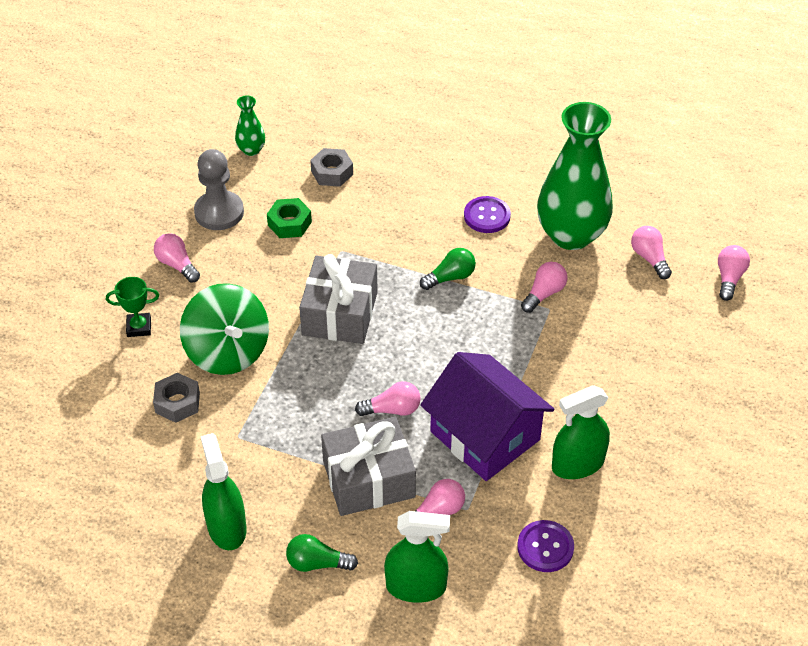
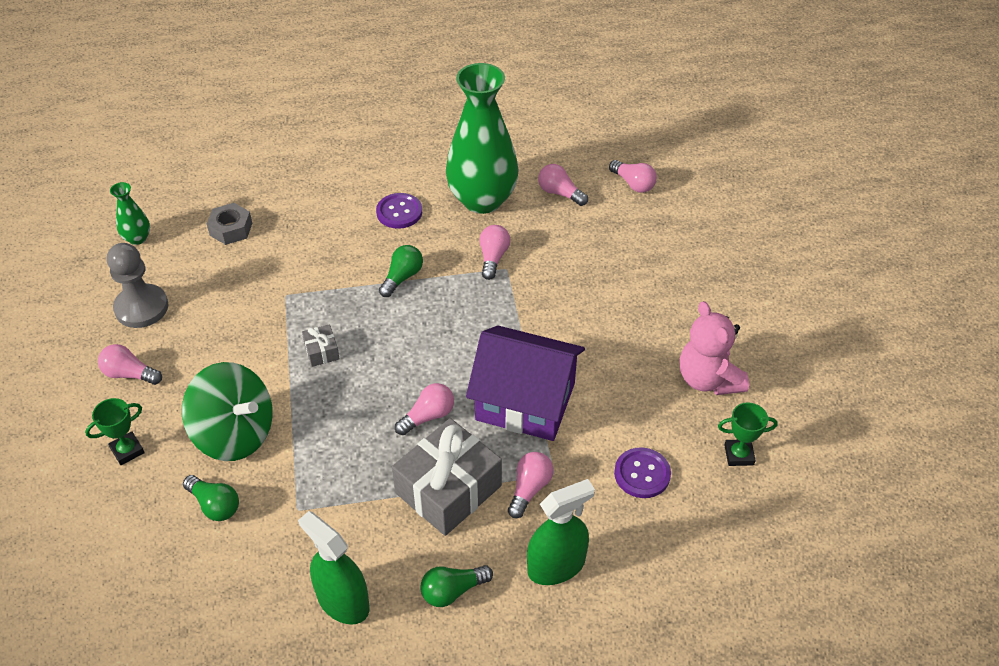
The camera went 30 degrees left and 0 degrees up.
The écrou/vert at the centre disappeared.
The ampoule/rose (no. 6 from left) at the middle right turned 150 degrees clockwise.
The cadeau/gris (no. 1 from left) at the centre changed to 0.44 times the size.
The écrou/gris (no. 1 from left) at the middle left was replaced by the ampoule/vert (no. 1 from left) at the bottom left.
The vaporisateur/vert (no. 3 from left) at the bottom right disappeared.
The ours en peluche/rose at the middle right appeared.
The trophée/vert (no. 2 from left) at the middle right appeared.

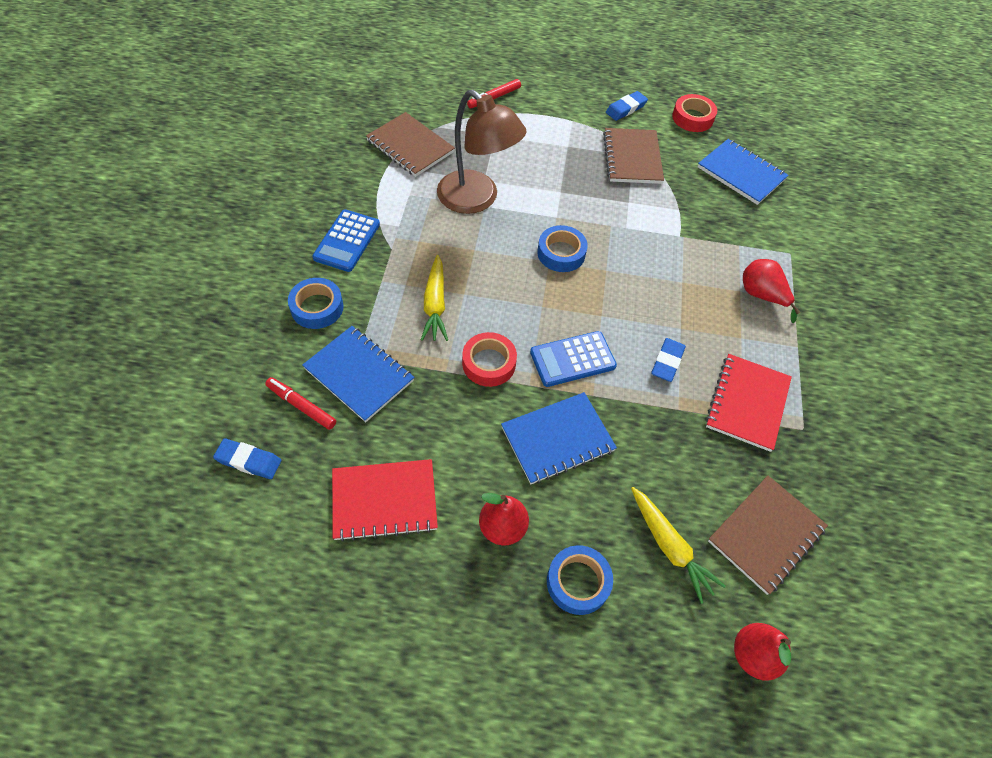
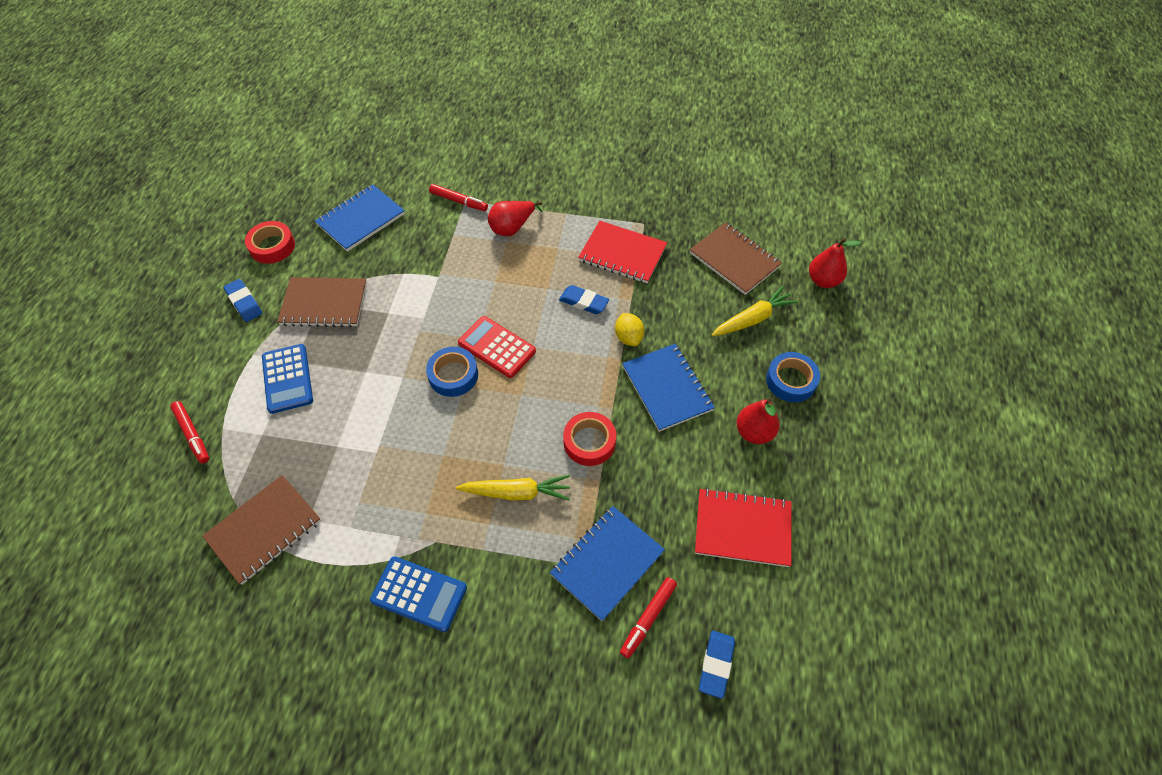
The camera went 85 degrees left and 0 degrees up.
The lampe/marron at the top centre disappeared.
The ruban adhésif/bleu (no. 1 from left) at the middle left disappeared.
The calculatrice/bleu (no. 2 from left in the first image) moved from the centre to the middle left.
The carnet/rouge (no. 1 from left in the first image) at the centre turned 75 degrees counterclockwise.
The feutre/rouge (no. 2 from left) at the top centre appeared.
The citron/jaune at the centre appeared.
The calculatrice/rouge at the centre appeared.

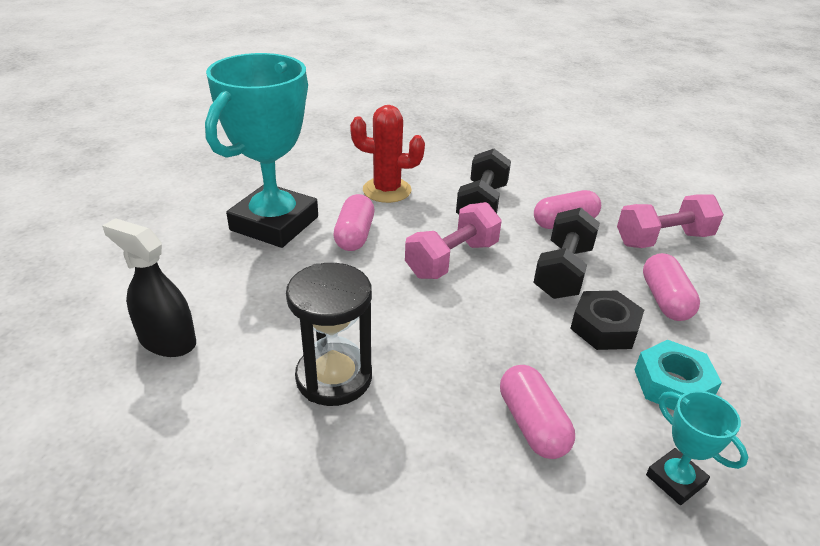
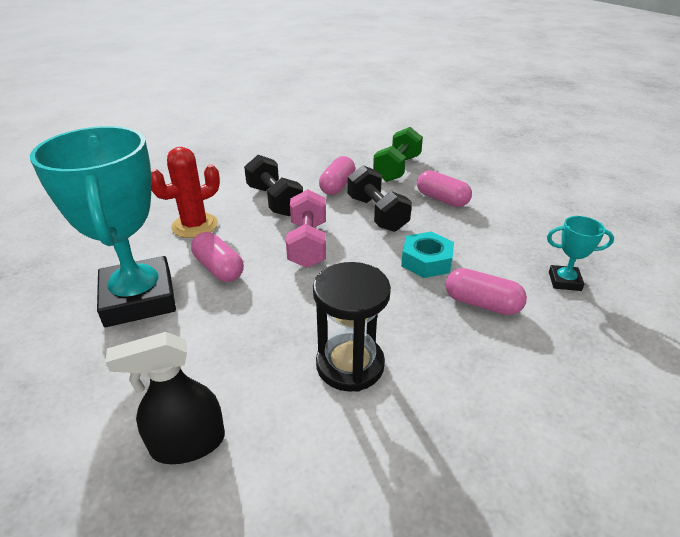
The camera went 45 degrees left and 0 degrees up.
The haltère/rose (no. 2 from left) at the middle right became the haltère/vert at the top centre.
The écrou/noir at the middle right disappeared.
The écrou/turquoise moved from the bottom right to the centre.

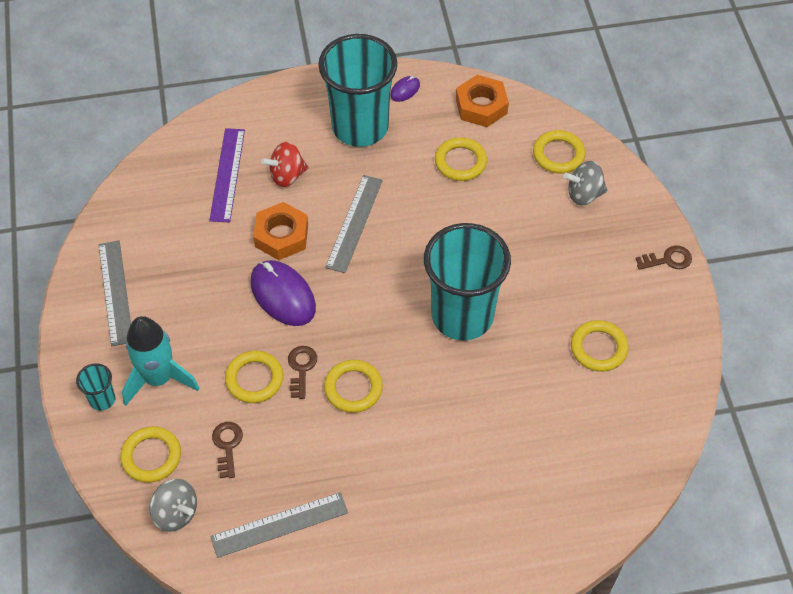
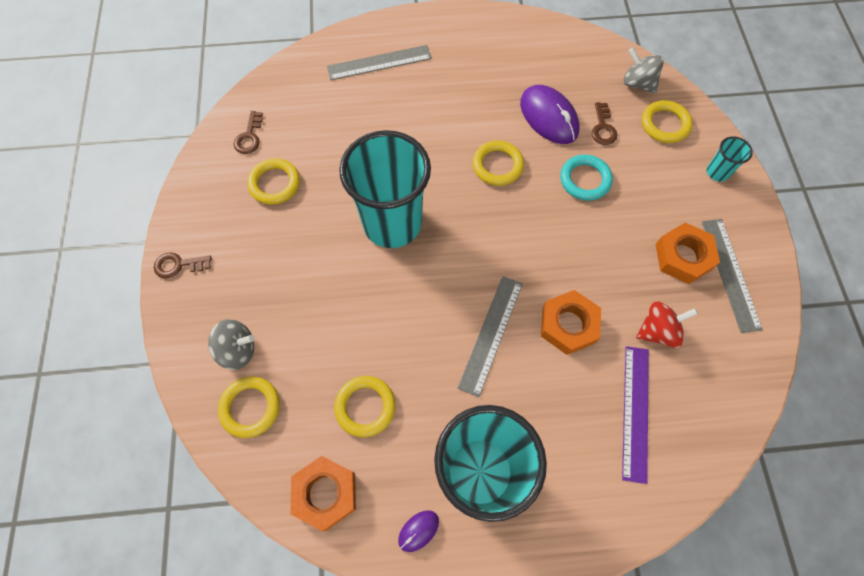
The camera went 175 degrees left and 10 degrees up.
The toupie/rouge moved from the top centre to the middle right.
The souris/violet (no. 1 from left in the first image) moved from the centre to the top centre.
The fusée/turquoise at the middle left disappeared.
The clé/marron (no. 2 from left) moved from the centre to the top left.
The anneau/jaune (no. 2 from left) at the middle left became the anneau/turquoise at the top right.
The règle/gris (no. 2 from left in the first image) moved from the bottom centre to the top centre.
The écrou/orange (no. 3 from left) at the middle right appeared.

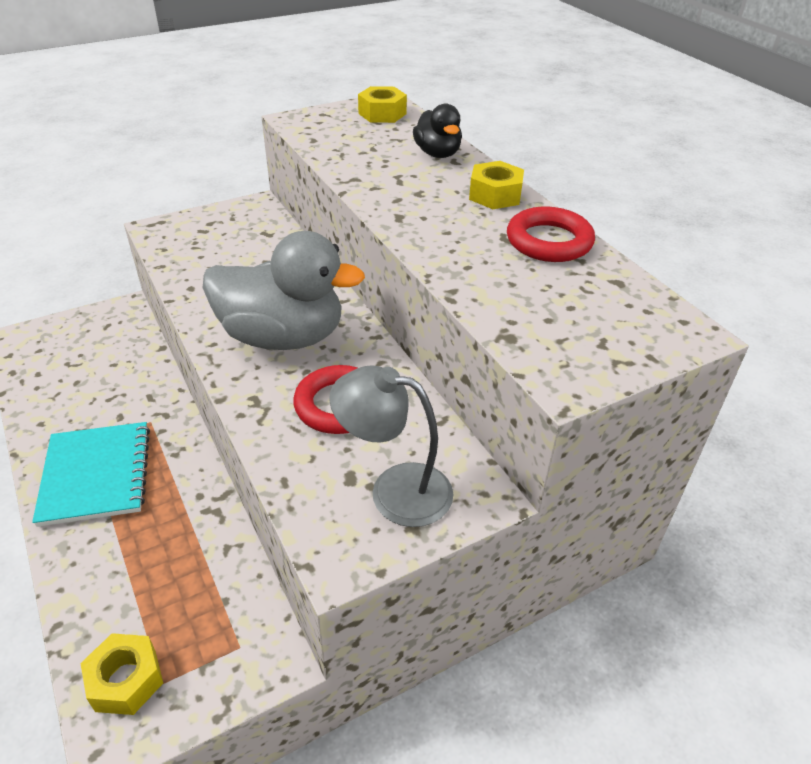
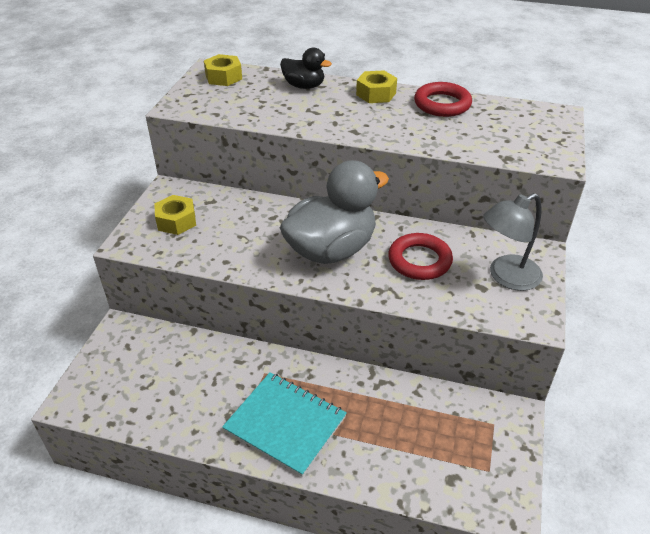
The camera went 45 degrees left and 0 degrees up.
The écrou/jaune (no. 1 from left) moved from the bottom left to the middle left.

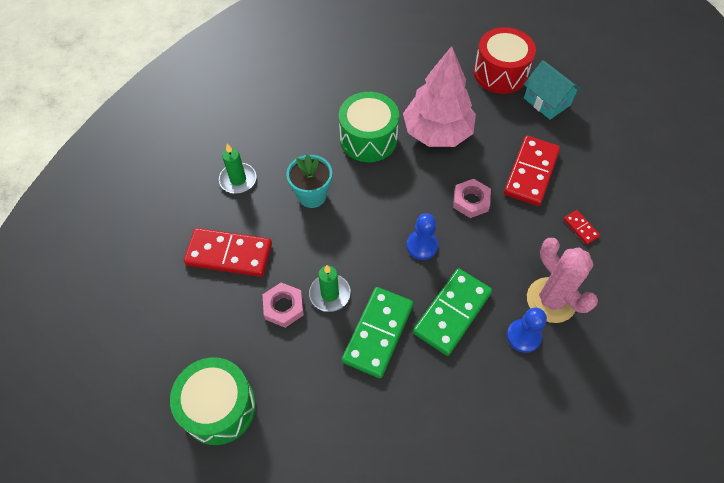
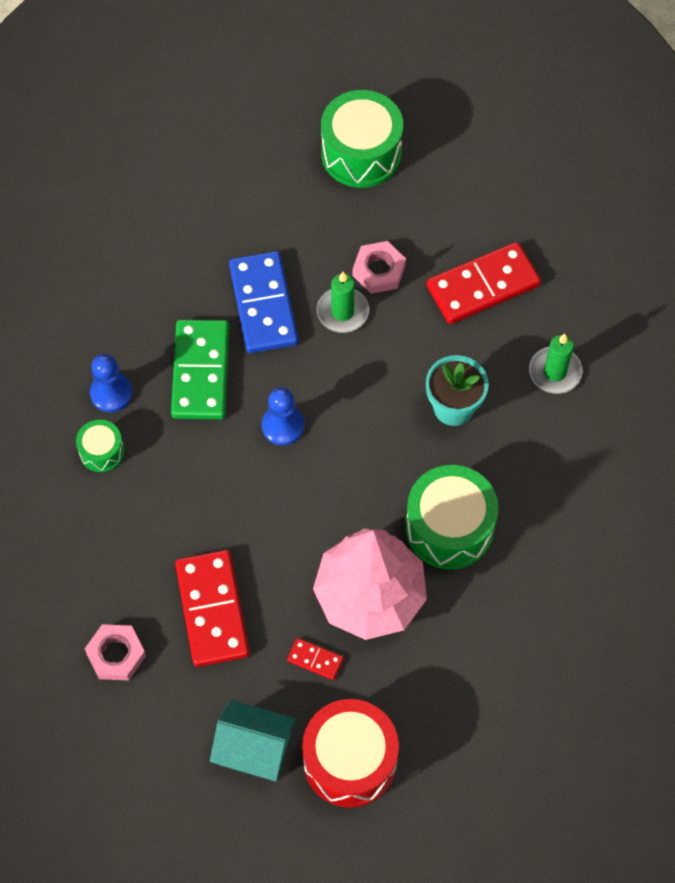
The camera went 145 degrees right and 5 degrees up.
The écrou/rose (no. 2 from left in the first image) moved from the centre to the bottom left.
The domino/rouge (no. 3 from left in the first image) moved from the middle right to the bottom centre.
The cactus/rose at the middle right was replaced by the tambour/vert (no. 1 from left) at the middle left.
The domino/vert (no. 1 from left) at the bottom centre became the domino/bleu at the centre.

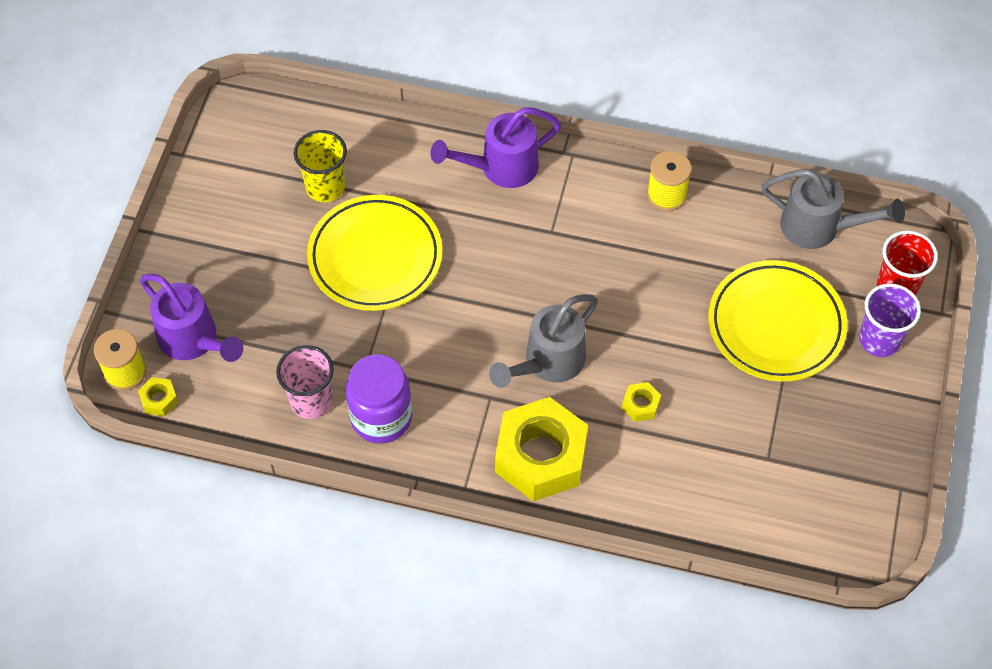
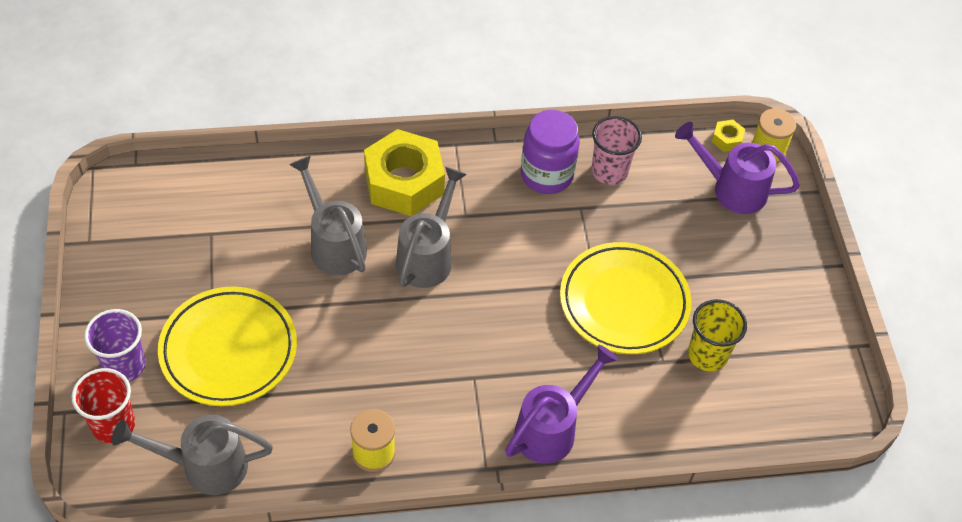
The camera went 155 degrees right and 5 degrees down.
The écrou/jaune (no. 3 from left) at the centre was replaced by the arrosoir/gris (no. 2 from left) at the centre.

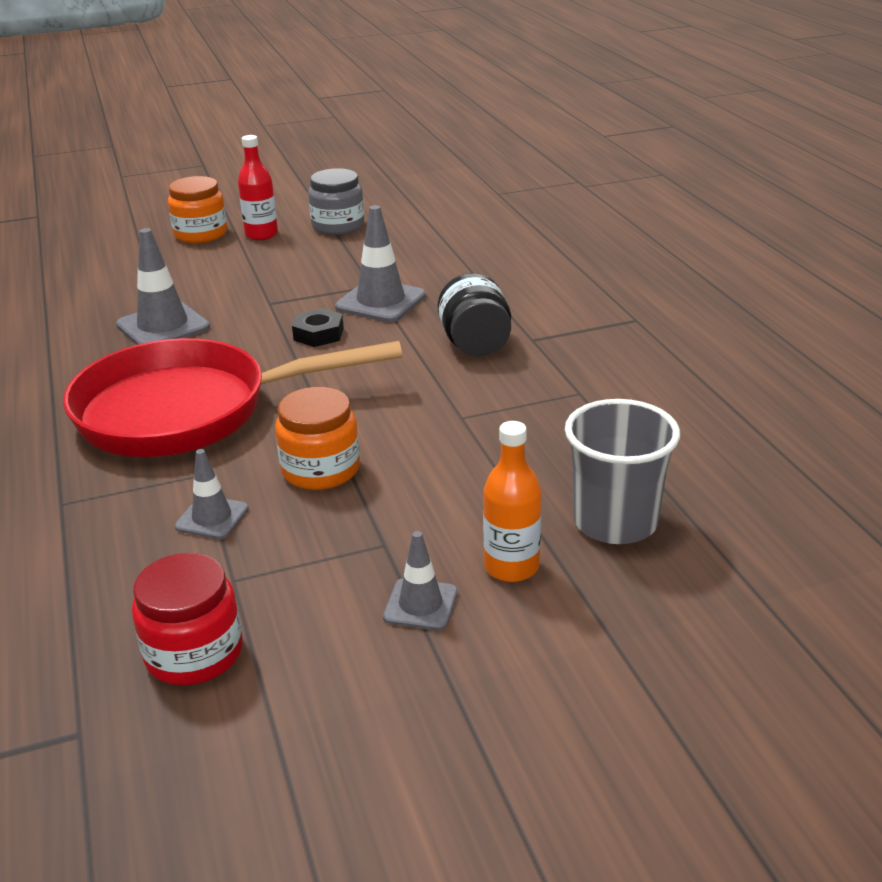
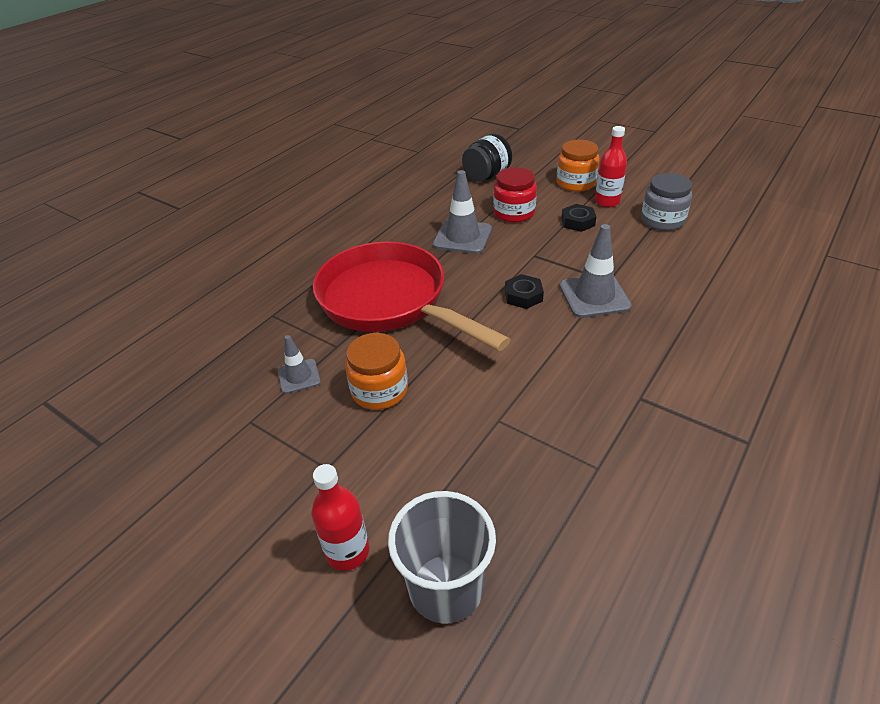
The camera went 55 degrees right and 10 degrees up.
The bocal/noir moved from the centre to the top centre.
The bouteille/orange at the centre became the bouteille/rouge (no. 1 from left) at the bottom centre.
The cône de chantier/gris (no. 4 from left) at the centre disappeared.
The bocal/rouge moved from the bottom left to the top centre.
The écrou/noir (no. 2 from left) at the top centre appeared.

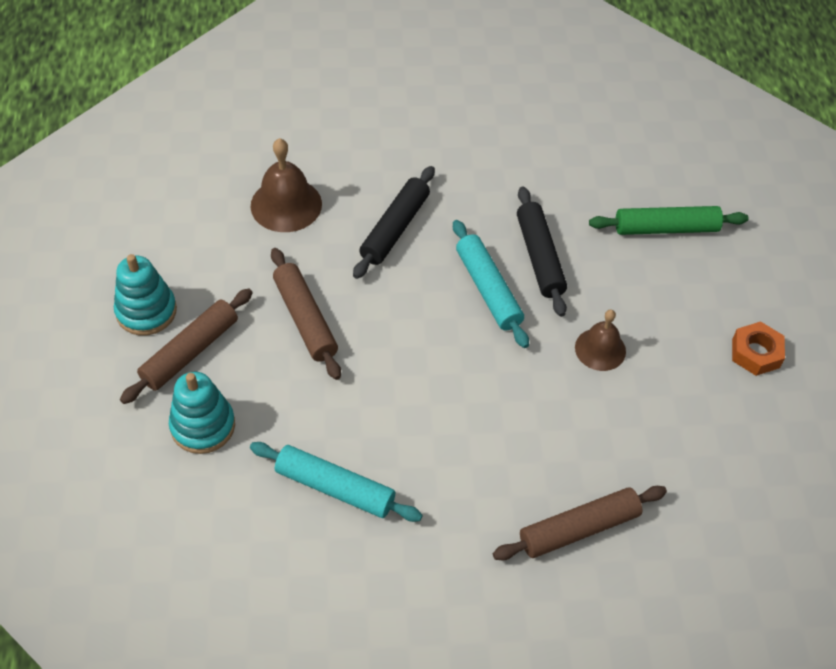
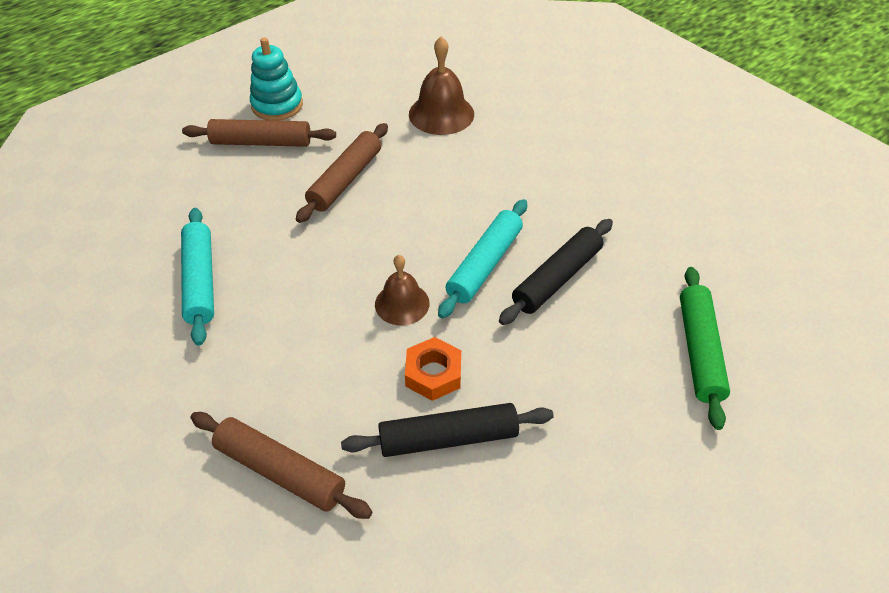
The camera went 55 degrees right and 5 degrees down.
The rouleau à pâtisserie/noir (no. 1 from left) moved from the top centre to the bottom centre.
The rouleau à pâtisserie/vert at the top right turned 45 degrees clockwise.
The cloche/marron (no. 2 from left in the first image) moved from the middle right to the centre.
The écrou/orange moved from the middle right to the centre.
The jouet à empiler/turquoise (no. 2 from left) at the middle left disappeared.

